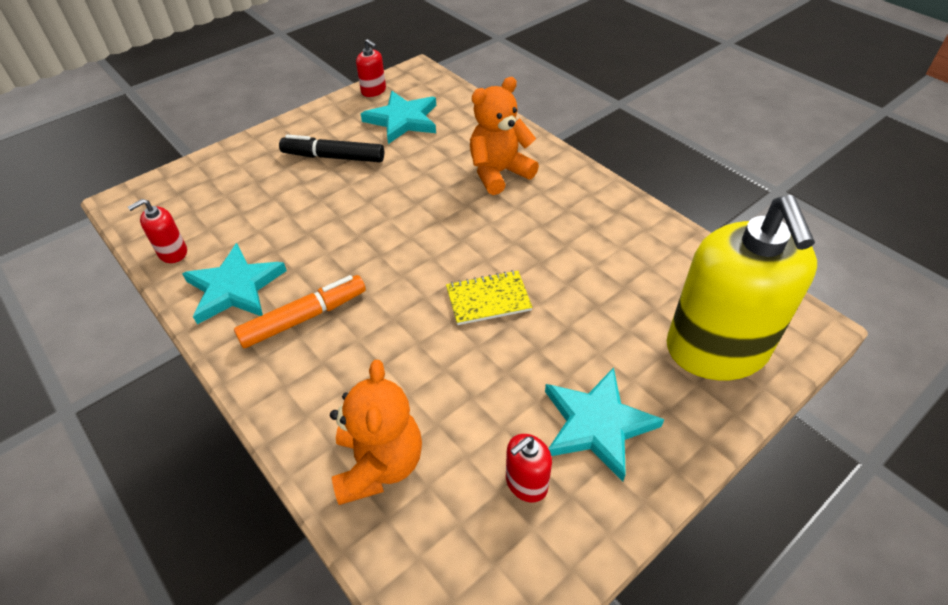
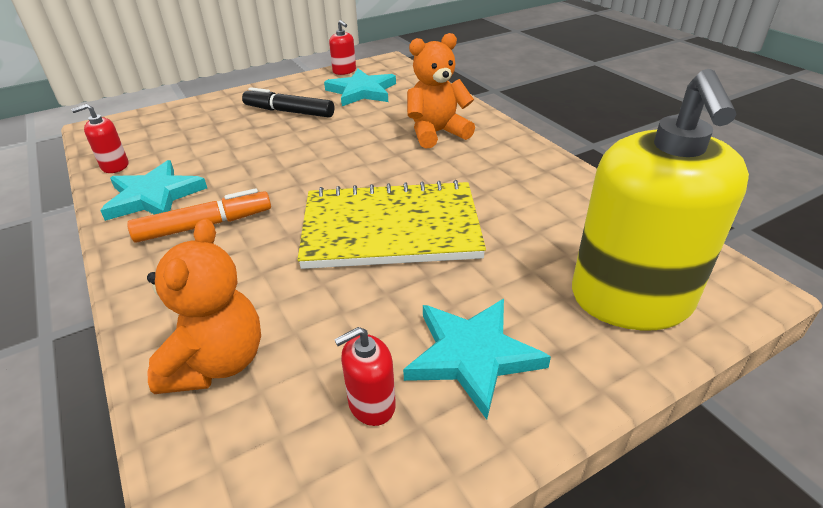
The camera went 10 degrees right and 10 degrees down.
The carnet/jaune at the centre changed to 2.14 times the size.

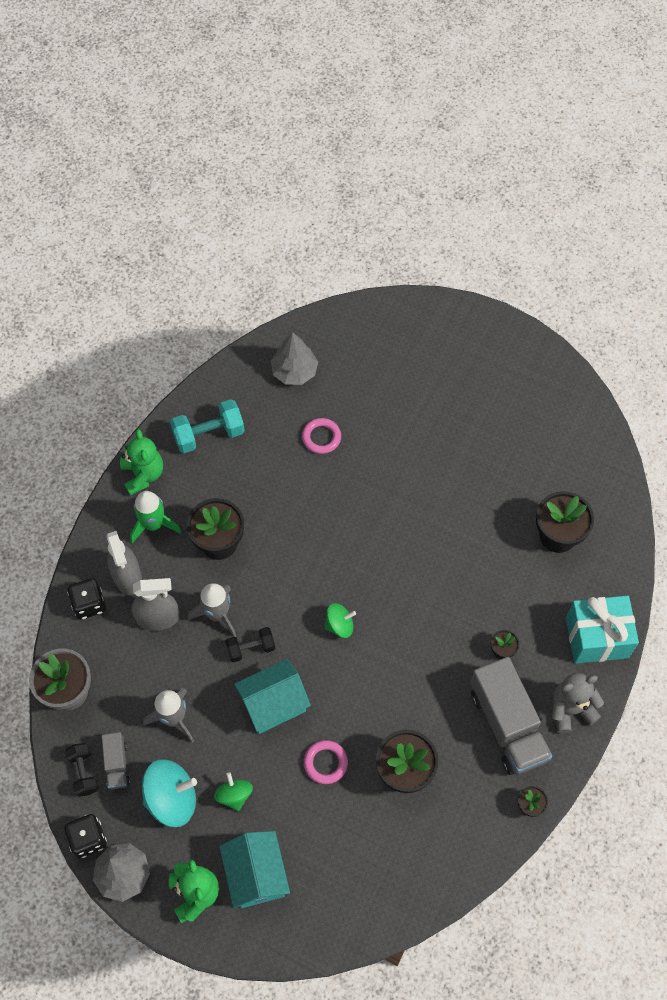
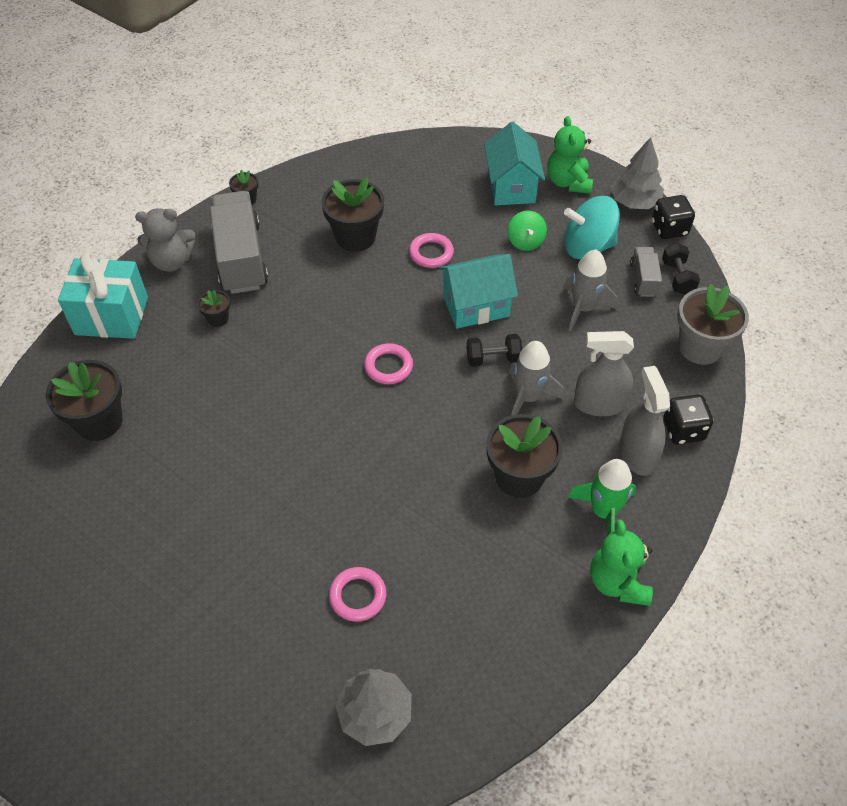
The camera went 170 degrees left and 10 degrees down.
The haltère/turquoise at the middle left disappeared.
The toupie/vert (no. 2 from left) at the centre was replaced by the anneau/rose (no. 2 from left) at the centre.

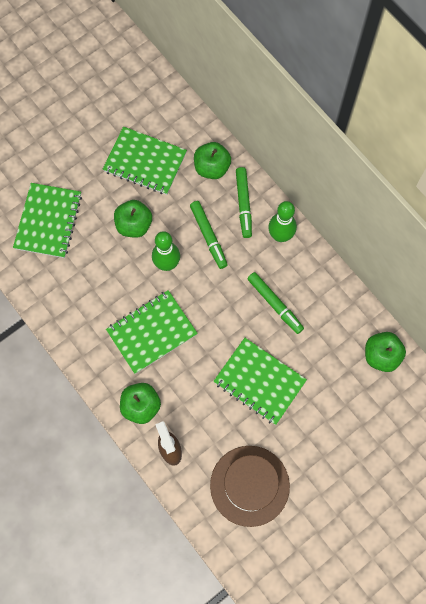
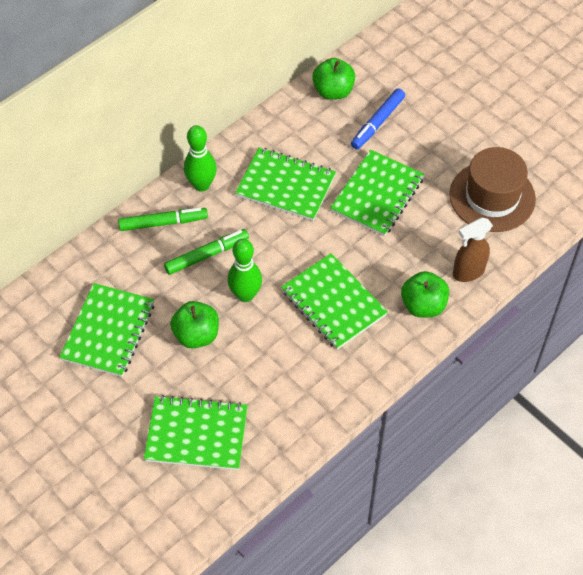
The camera went 95 degrees left and 15 degrees down.
The pomme/vert (no. 3 from left) at the top centre disappeared.
The feutre/vert (no. 3 from left) at the centre was replaced by the carnet/vert (no. 3 from left) at the top centre.
The feutre/bleu at the top centre appeared.

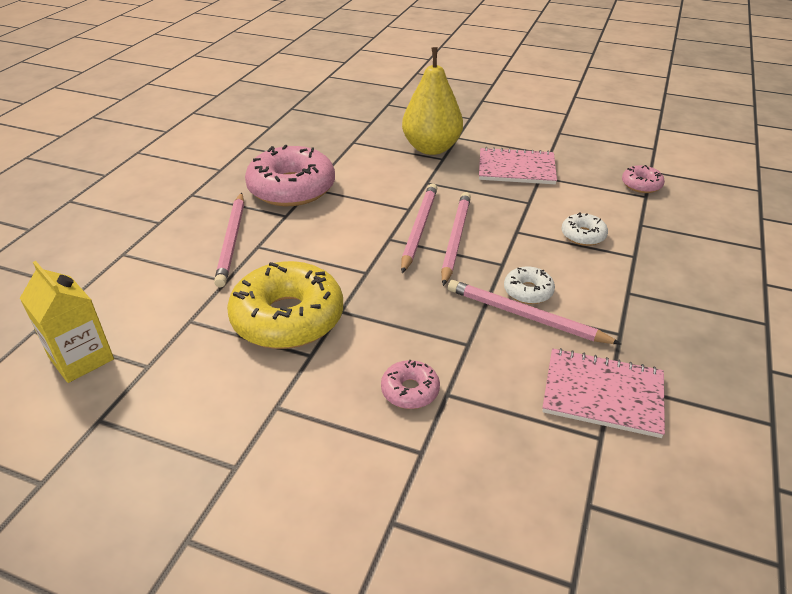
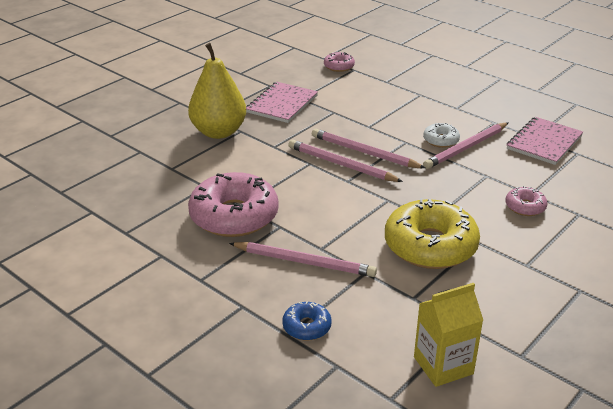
The camera went 70 degrees left and 5 degrees down.
The beignet/blanc (no. 2 from left) at the middle right disappeared.
The beignet/bleu at the bottom centre appeared.

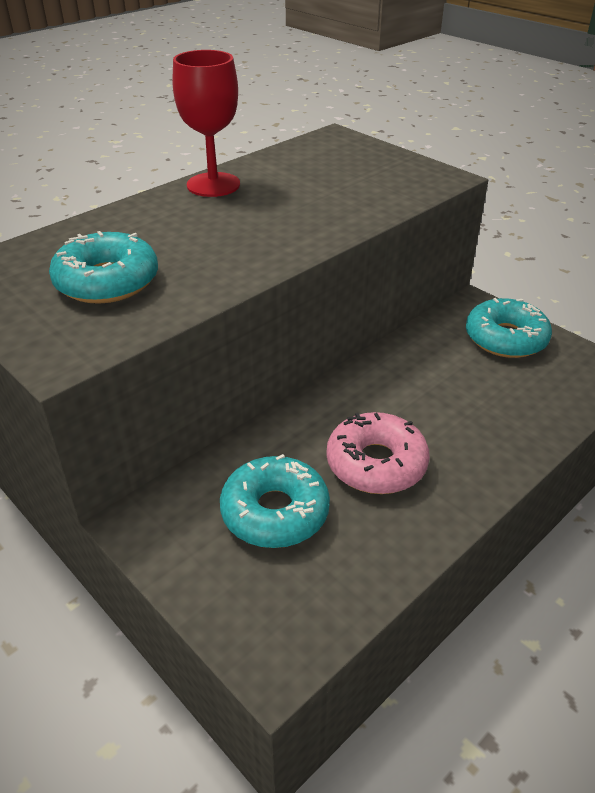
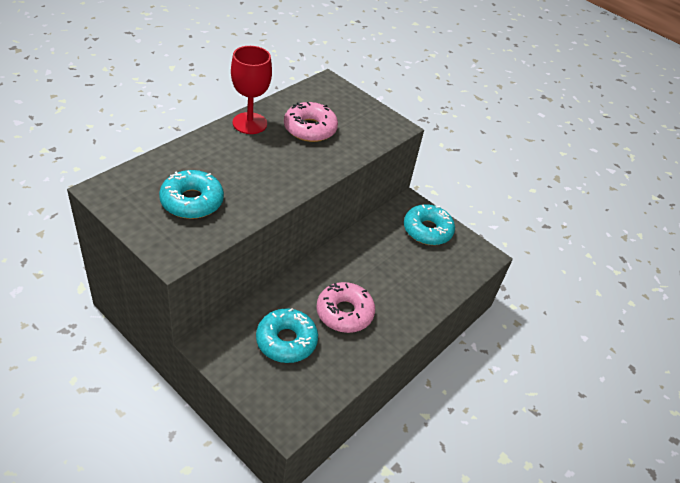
The camera went 10 degrees left and 5 degrees up.
The beignet/rose (no. 1 from left) at the top centre appeared.

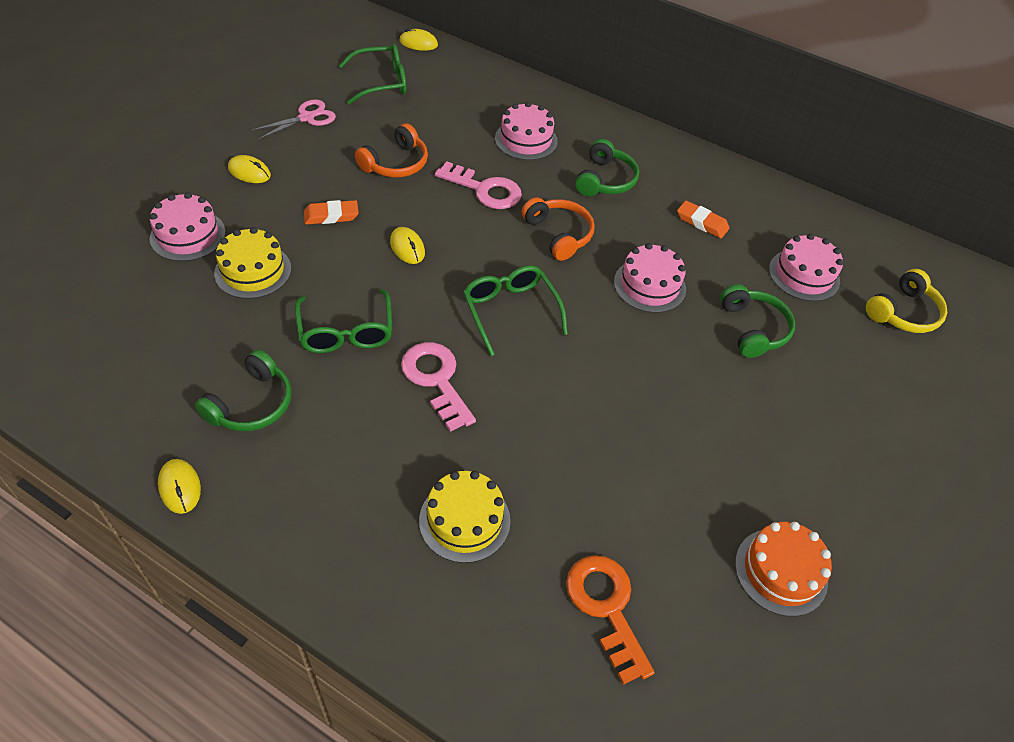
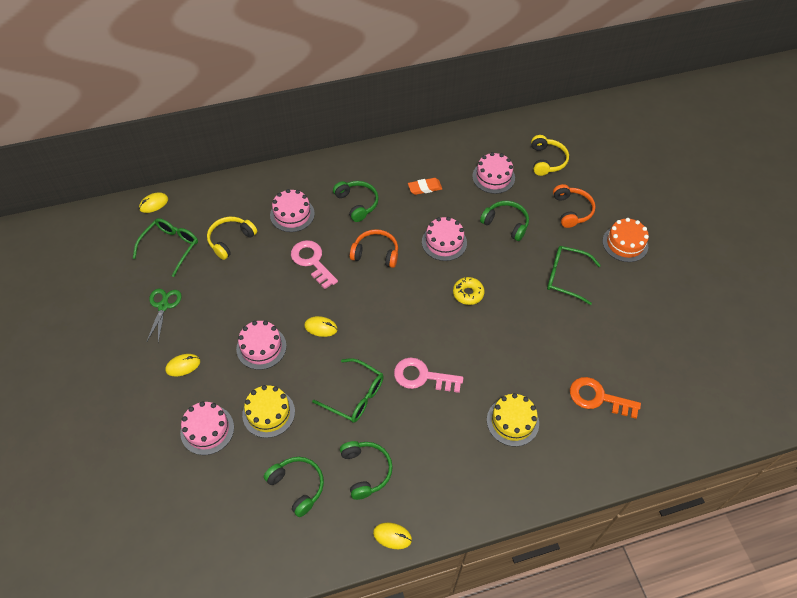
The camera went 45 degrees left and 5 degrees up.
The ciseaux/rose at the top left became the ciseaux/vert at the middle left.
The casque audio/orange (no. 1 from left in the first image) moved from the top centre to the middle right.
The clé/rose (no. 2 from left in the first image) at the top centre turned 105 degrees counterclockwise.
The gomme/orange (no. 1 from left) at the top left was replaced by the gâteau/rose (no. 2 from left) at the middle left.
The lunettes/vert (no. 3 from left) moved from the centre to the middle right.
The gâteau/orange moved from the bottom right to the middle right.
The casque audio/jaune (no. 1 from left) at the middle left appeared.
The beignet/jaune at the centre appeared.
The casque audio/vert (no. 1 from left) at the bottom centre appeared.

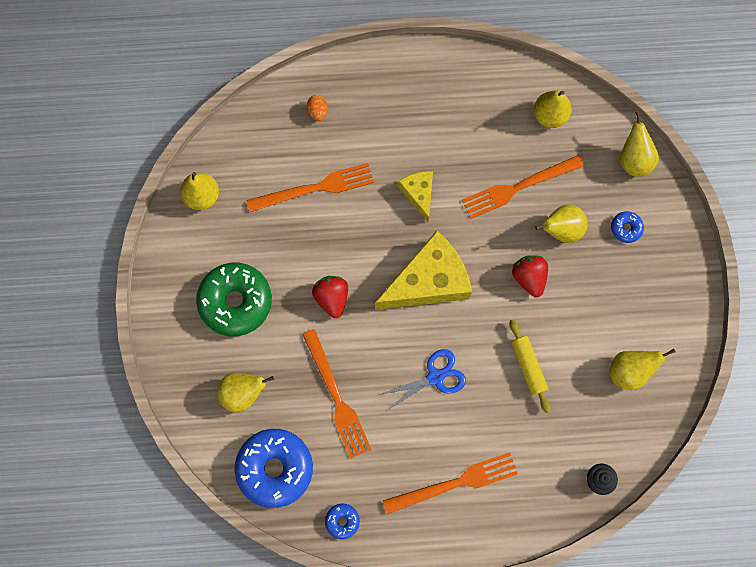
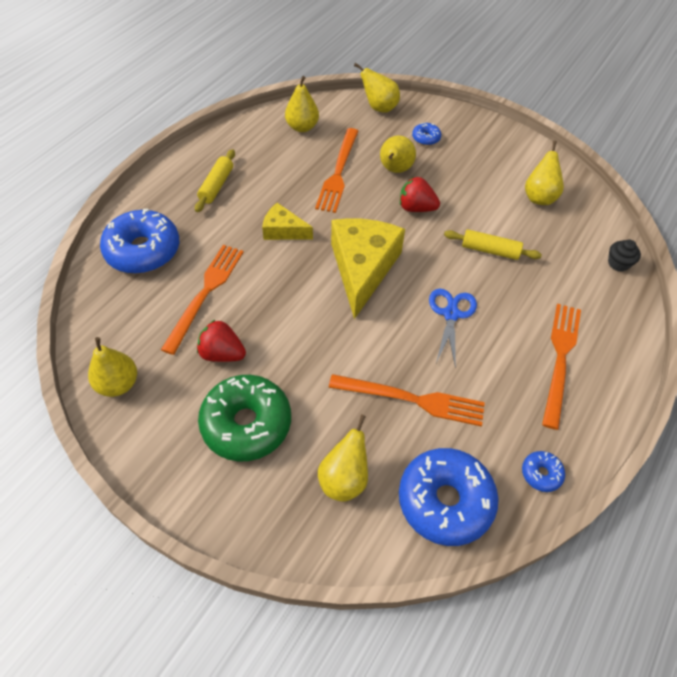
The camera went 55 degrees left and 20 degrees down.
The œuf/orange at the top centre was replaced by the beignet/bleu (no. 1 from left) at the middle left.
The fraise/rouge (no. 1 from left) moved from the centre to the middle left.
The rouleau à pâtisserie/jaune (no. 1 from left) at the top left appeared.

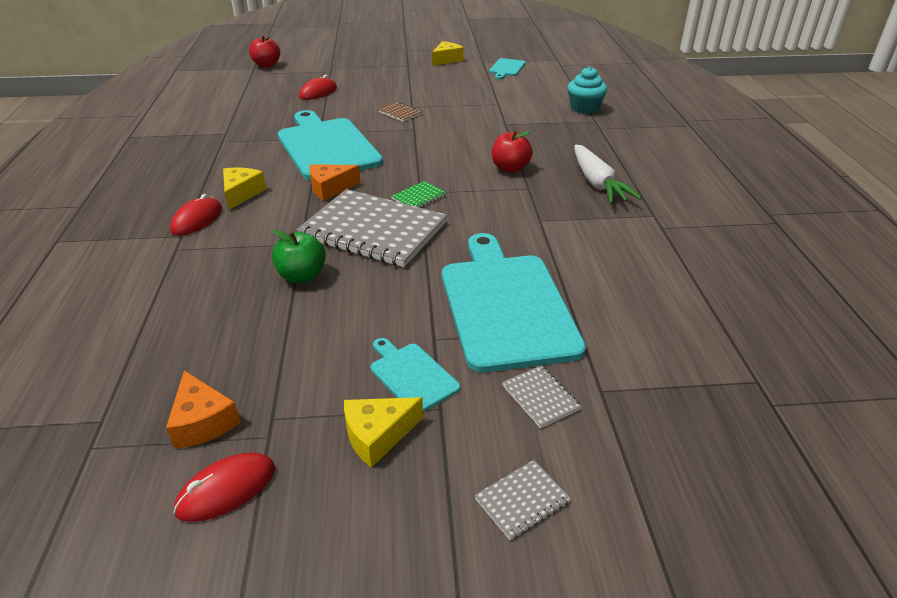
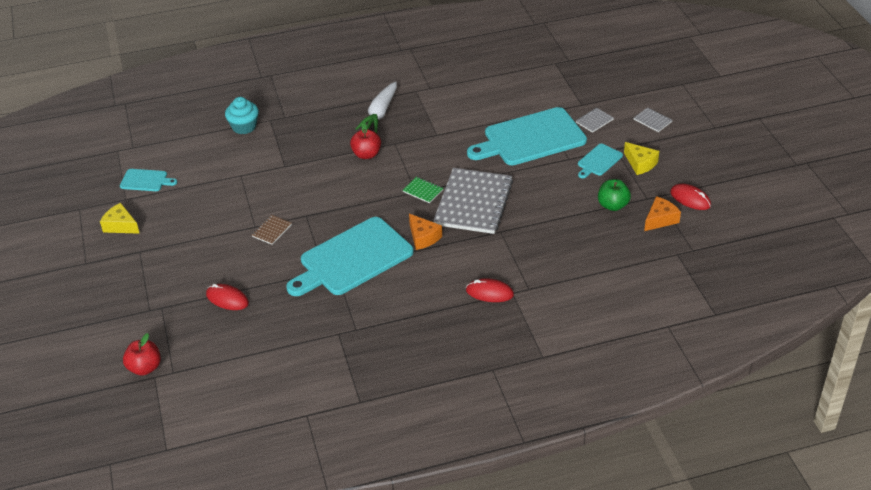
The camera went 100 degrees left and 5 degrees up.
The carotte/blanc at the top right turned 135 degrees clockwise.
The fromage/jaune (no. 1 from left) at the top left disappeared.
The pomme/vert moved from the centre to the middle right.

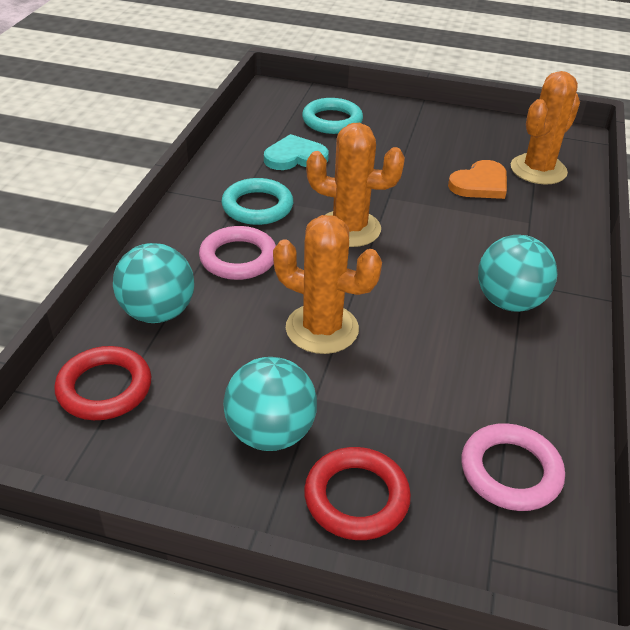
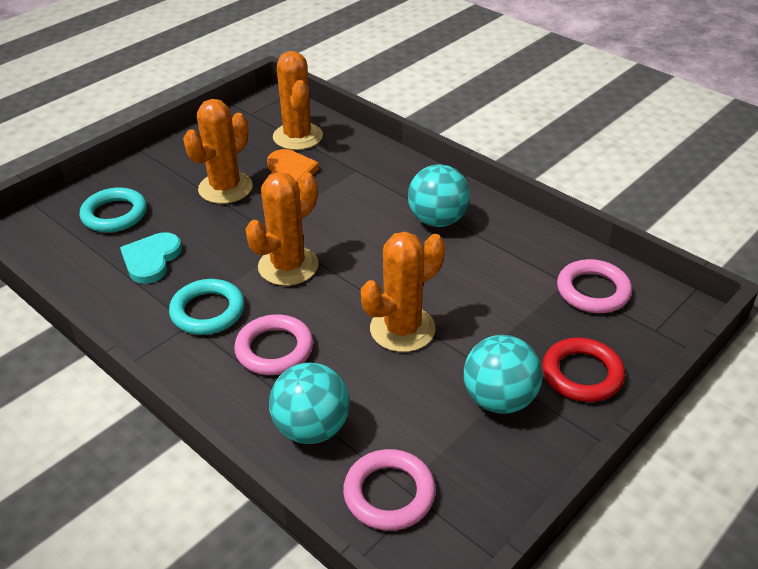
The camera went 60 degrees left and 0 degrees up.
The anneau/rouge (no. 1 from left) at the middle left became the anneau/rose (no. 2 from left) at the bottom centre.
The cactus/orange (no. 1 from left) at the top left appeared.

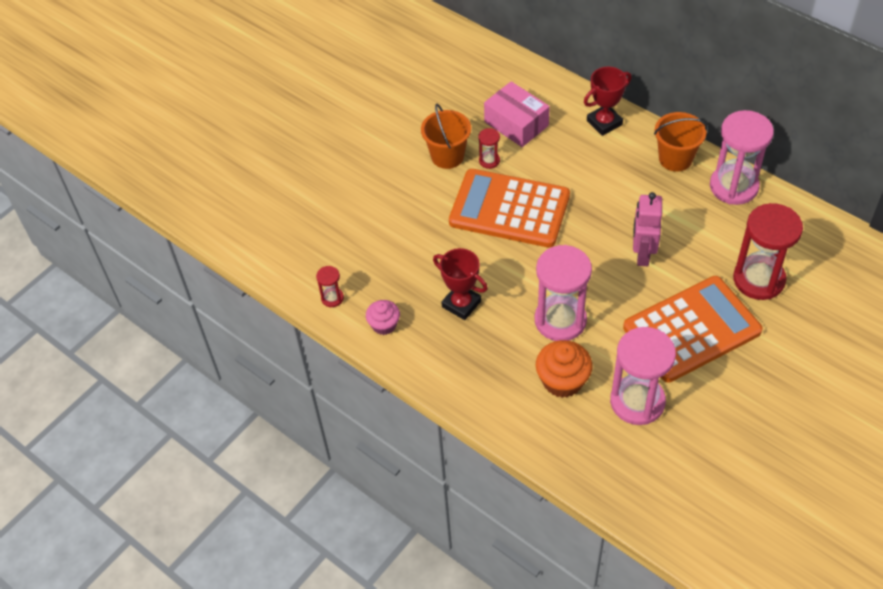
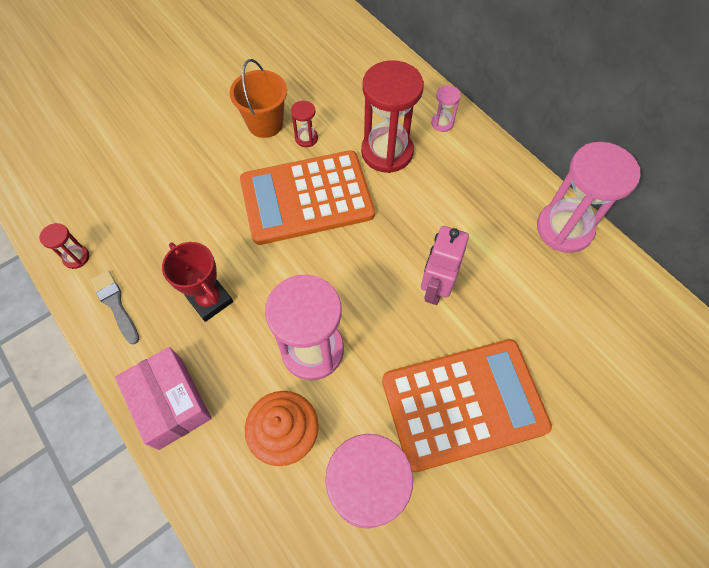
The camera went 10 degrees right and 10 degrees up.
The trophée/rouge (no. 2 from left) at the top right was replaced by the sablier/rose (no. 3 from left) at the top centre.
The boîte/rose moved from the top centre to the bottom left.
The seau/orange (no. 2 from left) at the top right disappeared.
The calculatrice/orange (no. 1 from left) at the centre turned 45 degrees counterclockwise.
The sablier/rouge (no. 3 from left) moved from the middle right to the top centre.
The muffin/rose at the centre was replaced by the pinceau/gris at the middle left.

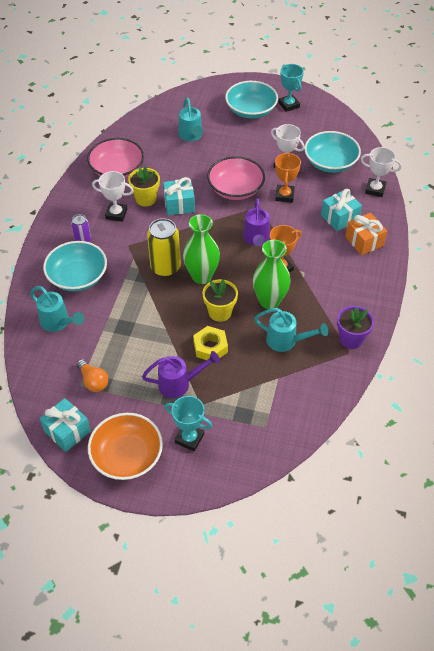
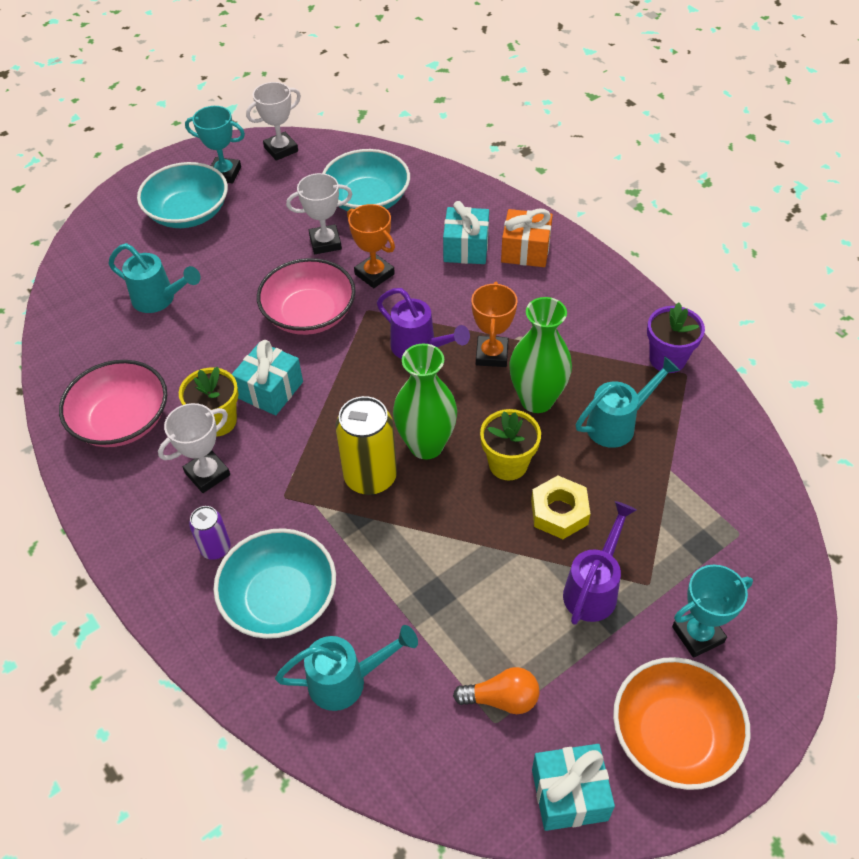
The camera went 50 degrees left and 0 degrees up.
The trophée/blanc (no. 3 from left in the first image) moved from the top right to the top left.

